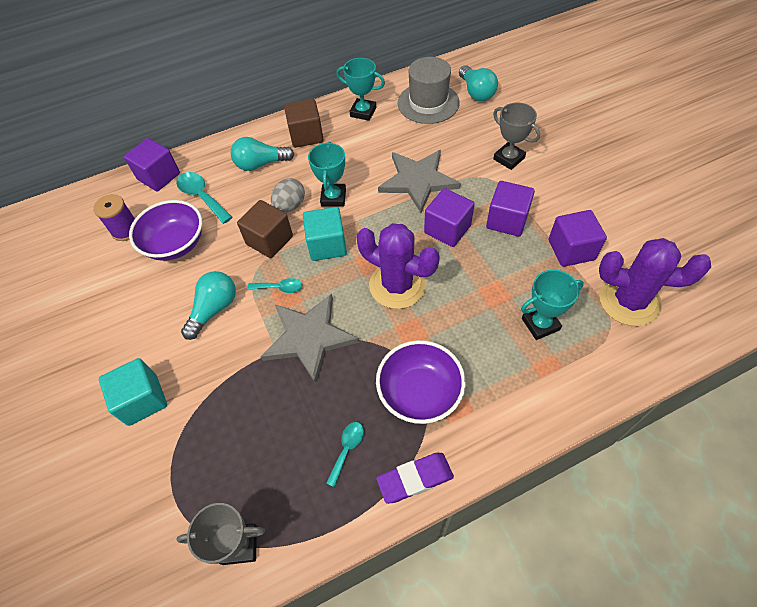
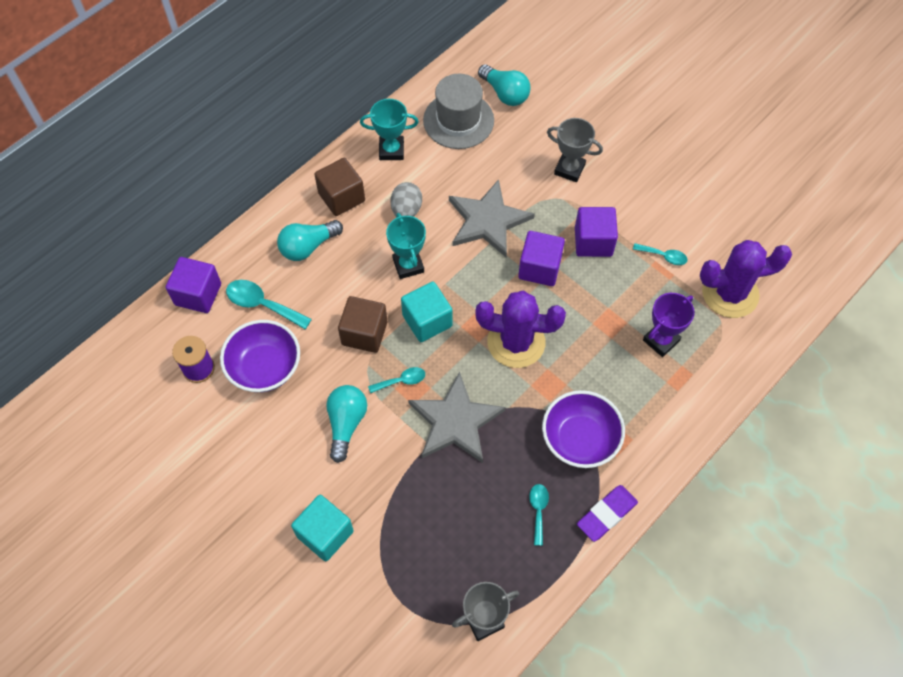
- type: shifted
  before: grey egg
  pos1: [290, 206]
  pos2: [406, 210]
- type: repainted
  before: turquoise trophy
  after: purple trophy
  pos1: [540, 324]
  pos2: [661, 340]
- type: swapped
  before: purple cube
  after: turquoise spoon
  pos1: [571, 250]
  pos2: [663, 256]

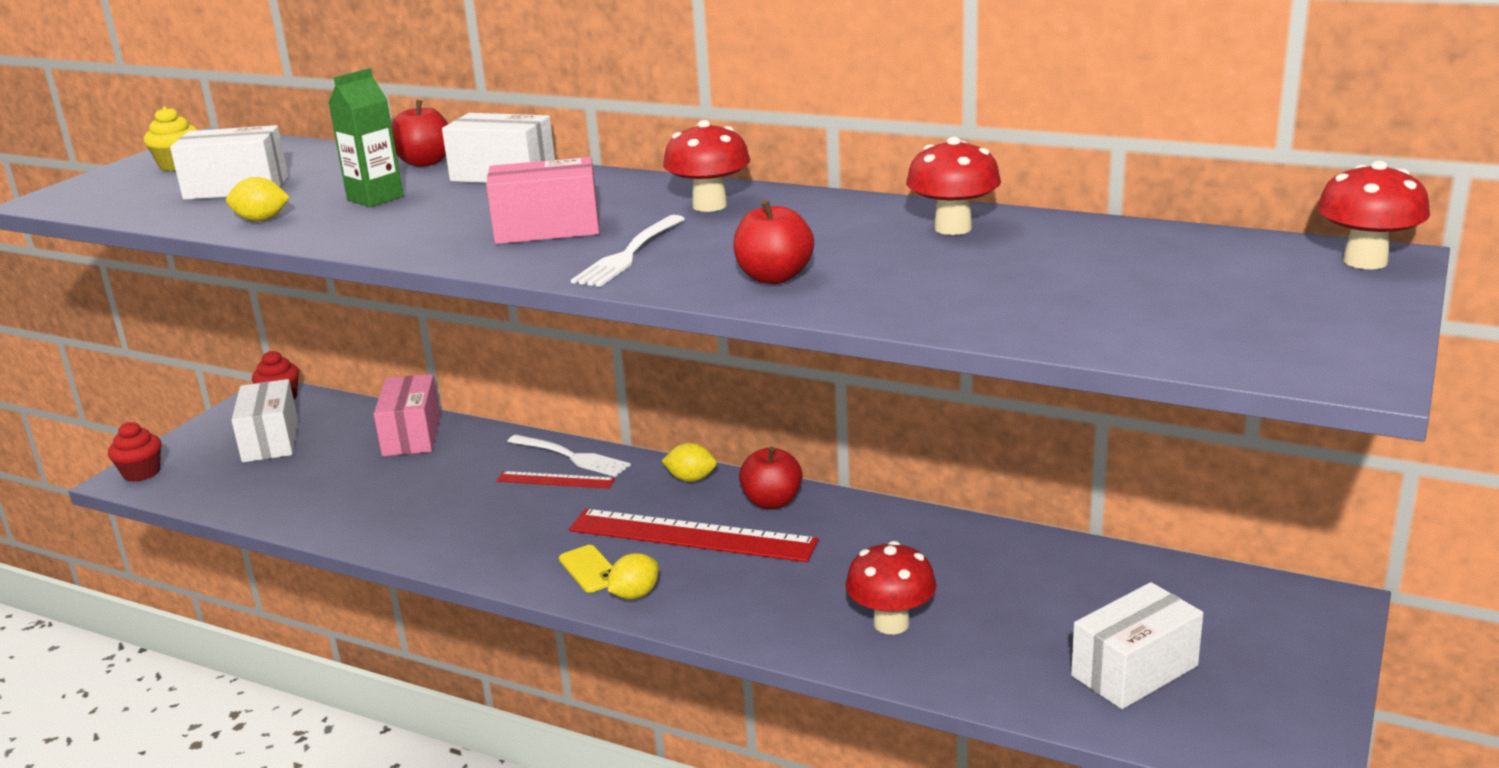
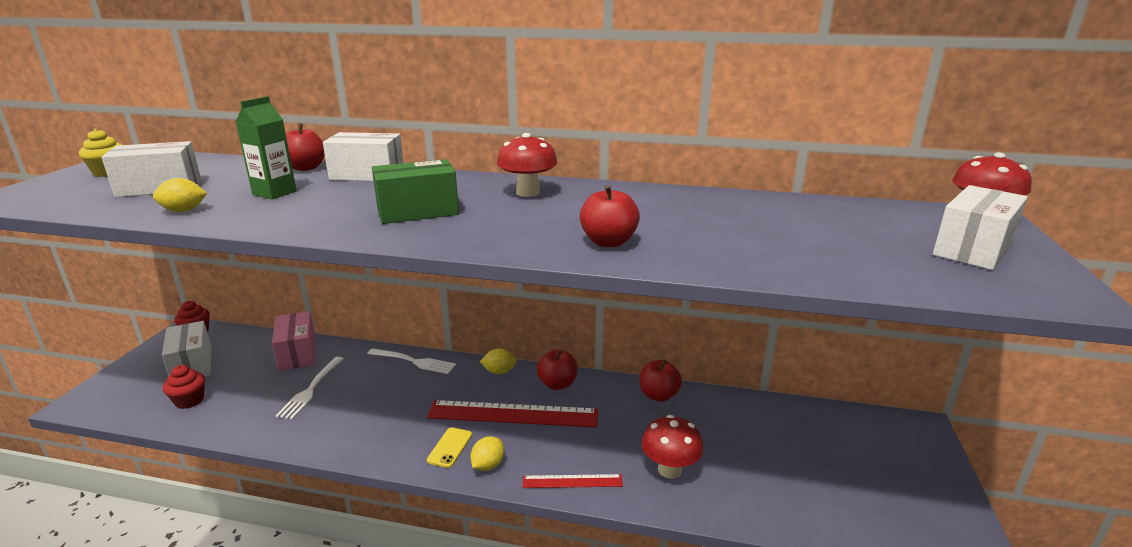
- type: shifted
  before: red cupcake
  pos1: [141, 473]
  pos2: [189, 401]
- type: repainted
  before: pink box
  after: green box
  pos1: [547, 229]
  pos2: [417, 211]
- type: shifted
  before: red ruler
  pos1: [555, 480]
  pos2: [572, 481]
- type: rotated
  before: yellow phone
  pos1: [590, 569]
  pos2: [450, 447]
  turn: 60
- type: shifted
  before: white fork
  pos1: [629, 254]
  pos2: [311, 389]
- type: gone
  before: red mushroom
  pos1: [953, 228]
- type: shifted
  before: white box
  pos1: [1134, 671]
  pos2: [973, 249]
- type: new
  after: red apple
  pos2: [658, 395]

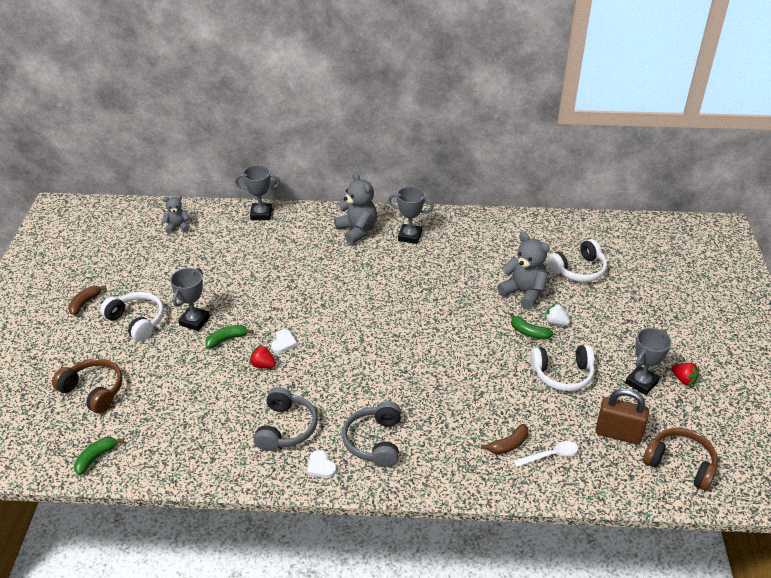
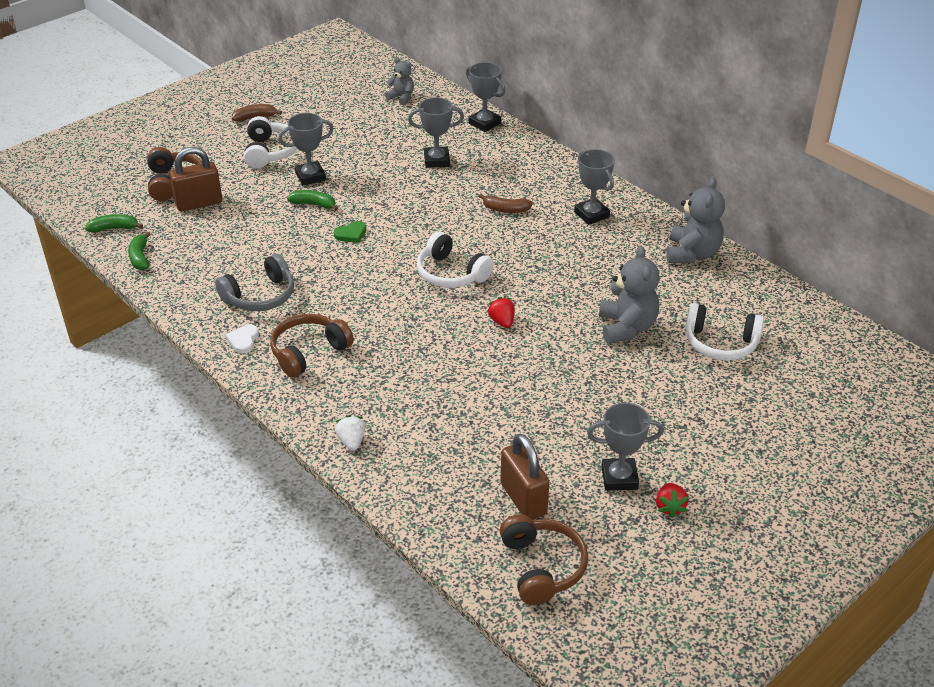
- type: shifted
  before: red strawberry
  pos1: [263, 365]
  pos2: [502, 321]
- type: repainted
  before: white heart
  after: green heart
  pos1: [283, 343]
  pos2: [351, 234]
- type: shifted
  before: grey teddy bear
  pos1: [357, 230]
  pos2: [692, 254]
- type: repainted
  before: grey headphones
  after: brown headphones
  pos1: [375, 441]
  pos2: [309, 352]
- type: shifted
  before: brown banana
  pos1: [508, 445]
  pos2: [505, 209]
- type: shifted
  before: green banana
  pos1: [529, 332]
  pos2: [140, 257]
- type: gone
  before: white spoon
  pos1: [550, 455]
- type: shifted
  before: white headphones
  pos1: [562, 374]
  pos2: [451, 273]
- type: shifted
  before: white strawberry
  pos1: [555, 322]
  pos2: [351, 441]
- type: new
  after: brown padlock
  pos2: [199, 203]
- type: new
  after: grey trophy
  pos2: [436, 160]

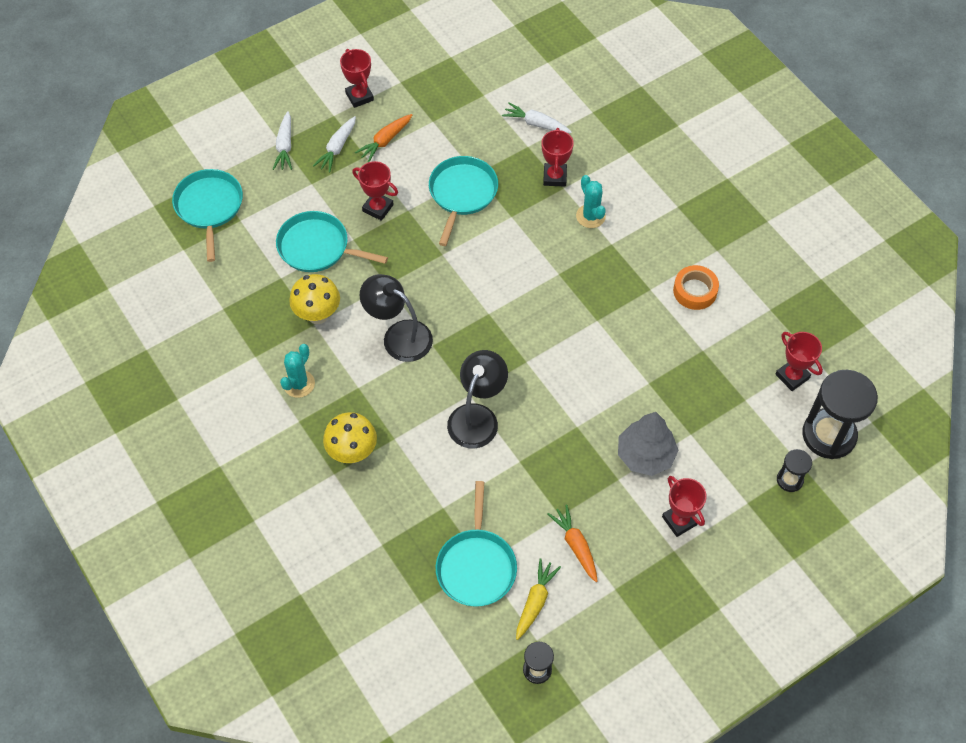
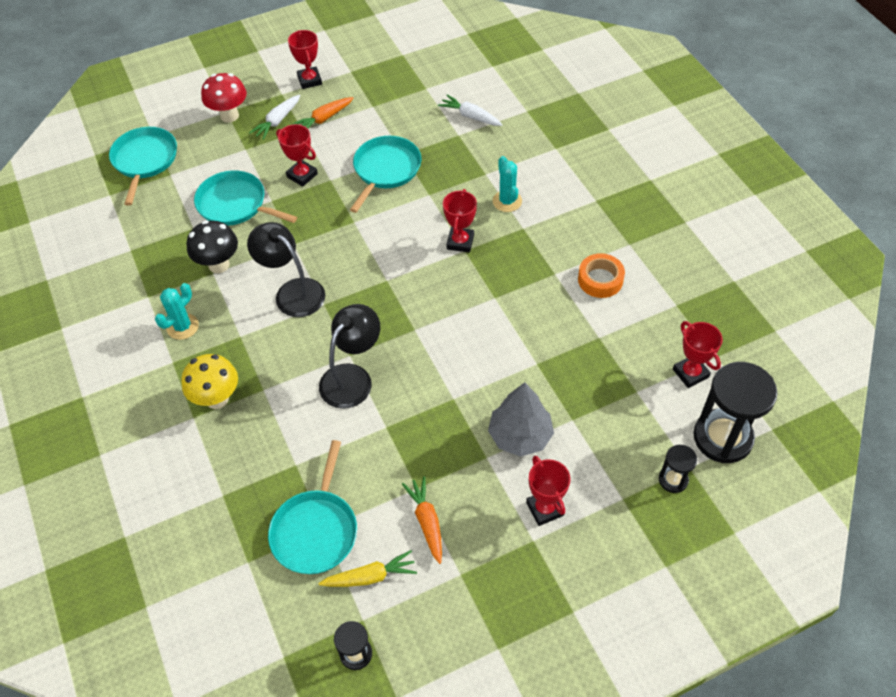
- type: swapped
  before: white carrot
  after: red mushroom
  pos1: [285, 146]
  pos2: [229, 116]
- type: repainted
  before: yellow mushroom
  after: black mushroom
  pos1: [318, 315]
  pos2: [219, 265]
- type: rotated
  before: yellow carrot
  pos1: [535, 601]
  pos2: [370, 576]
  turn: 45
- type: shifted
  before: red trophy
  pos1: [555, 177]
  pos2: [460, 242]

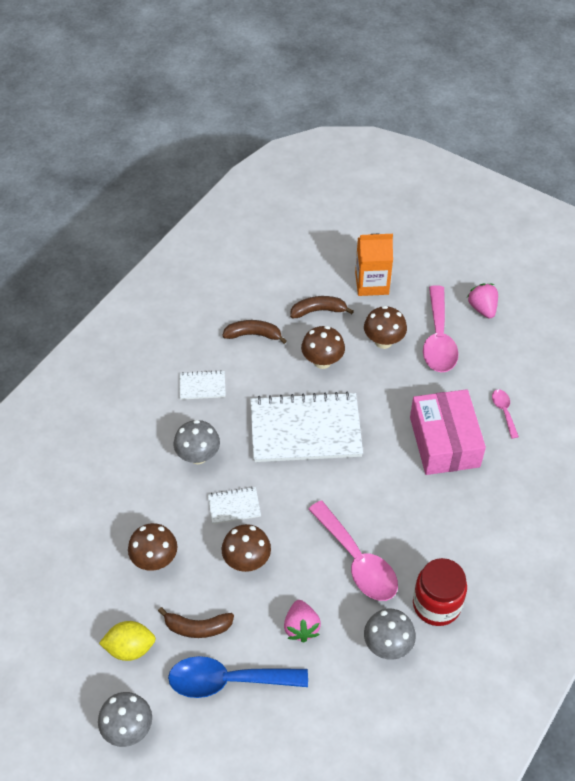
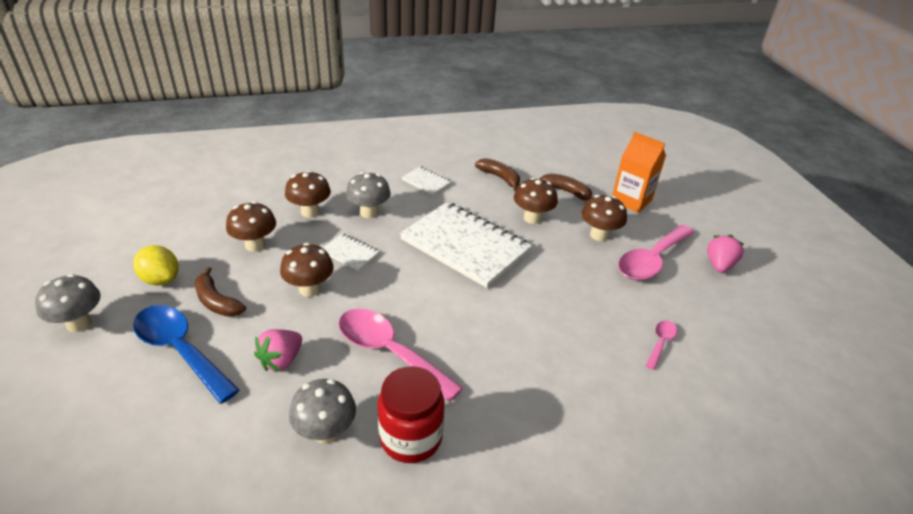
- type: rotated
  before: pink spoon
  pos1: [357, 561]
  pos2: [388, 352]
  turn: 120
- type: gone
  before: pink box
  pos1: [444, 442]
- type: new
  after: brown mushroom
  pos2: [310, 212]

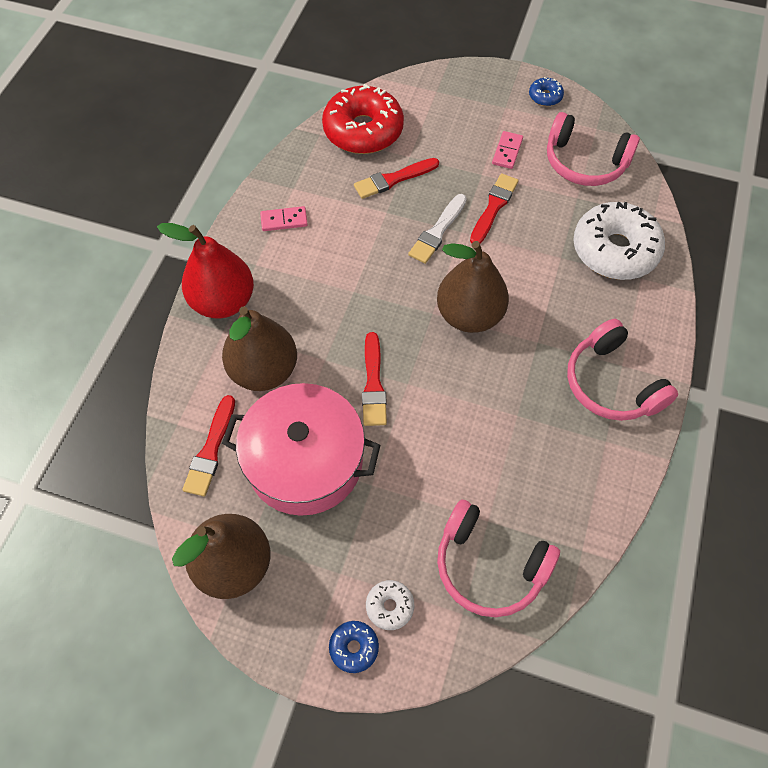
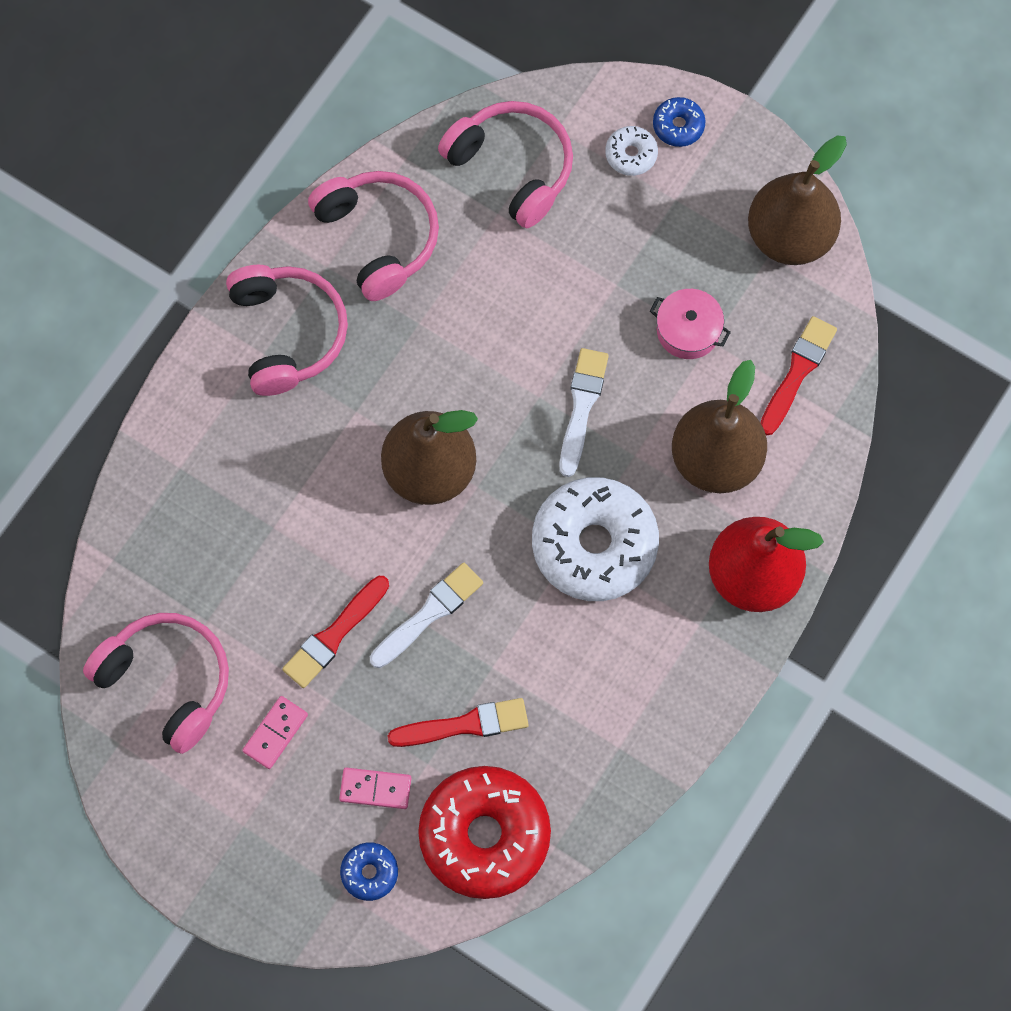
- type: scaled
  before: pink pot
  pos1: [305, 461]
  pos2: [688, 330]
  scale: 0.45
- type: shifted
  before: pink domino
  pos1: [284, 220]
  pos2: [375, 789]
- type: repainted
  before: red brush
  after: white brush
  pos1: [373, 384]
  pos2: [582, 407]
- type: shifted
  before: blue donut
  pos1: [545, 96]
  pos2: [369, 873]
- type: shifted
  before: white donut
  pos1: [615, 250]
  pos2: [594, 545]
- type: new
  after: pink headphones
  pos2: [378, 238]

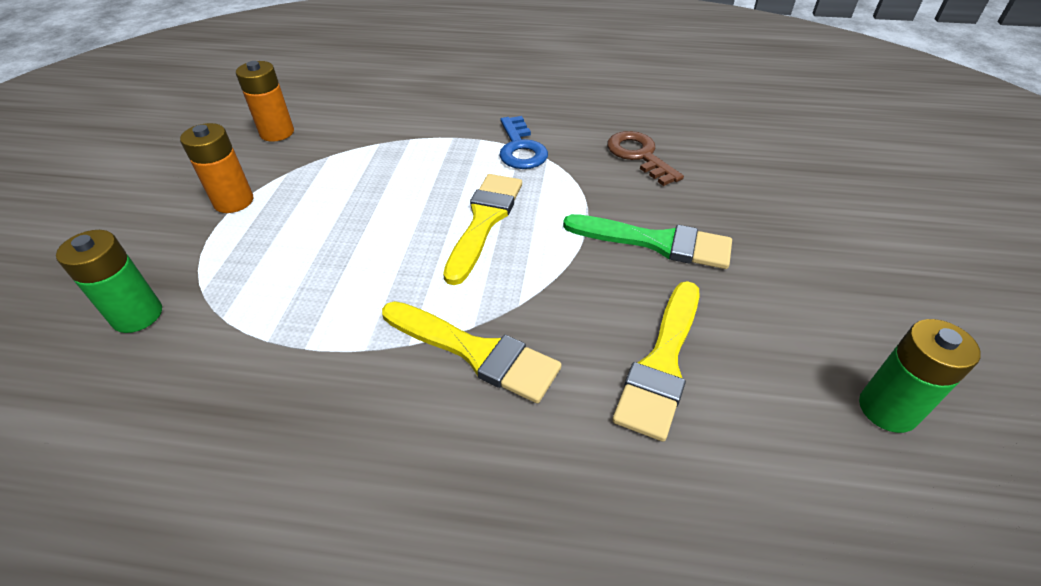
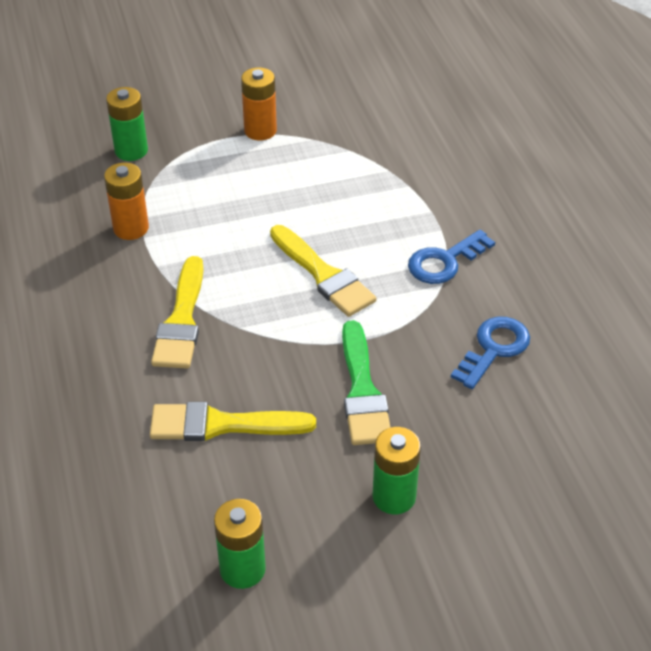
- type: shifted
  before: orange battery
  pos1: [277, 133]
  pos2: [131, 228]
- type: rotated
  before: yellow brush
  pos1: [484, 221]
  pos2: [323, 275]
  turn: 60
- type: repainted
  before: brown key
  after: blue key
  pos1: [639, 155]
  pos2: [494, 349]
- type: new
  after: green battery
  pos2: [394, 497]

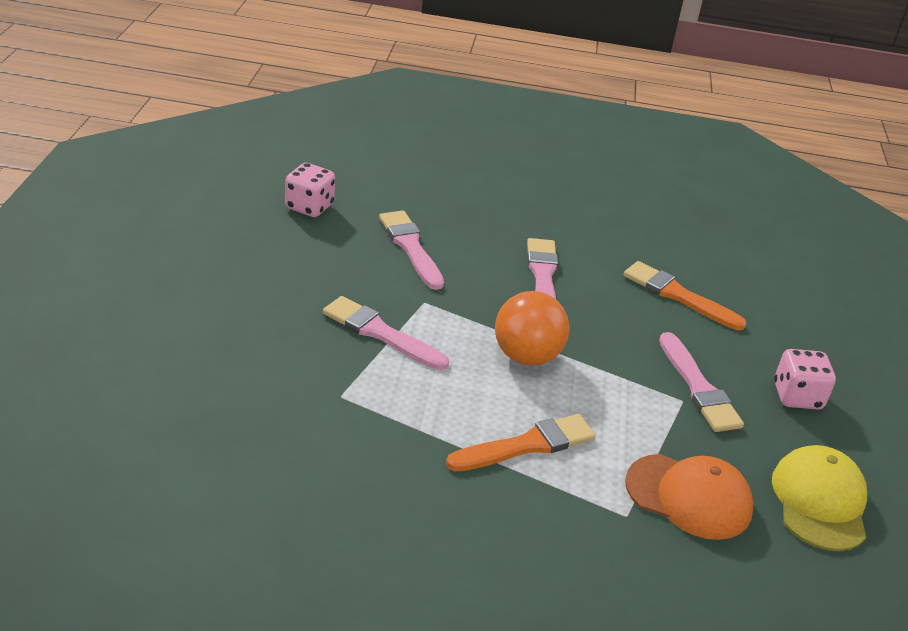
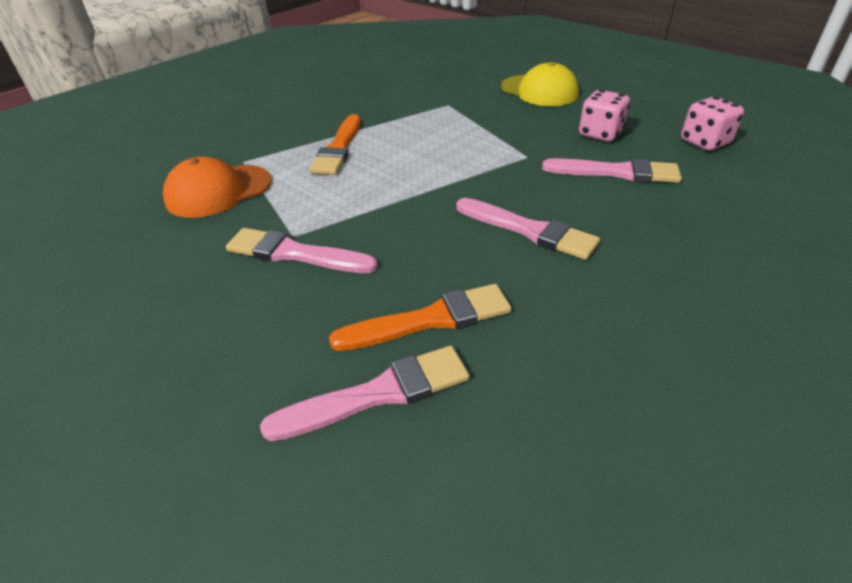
- type: shifted
  before: pink brush
  pos1: [381, 333]
  pos2: [378, 394]
- type: gone
  before: orange ball
  pos1: [526, 356]
- type: shifted
  before: yellow cap
  pos1: [819, 501]
  pos2: [539, 91]
- type: shifted
  before: pink dice
  pos1: [797, 396]
  pos2: [600, 134]

